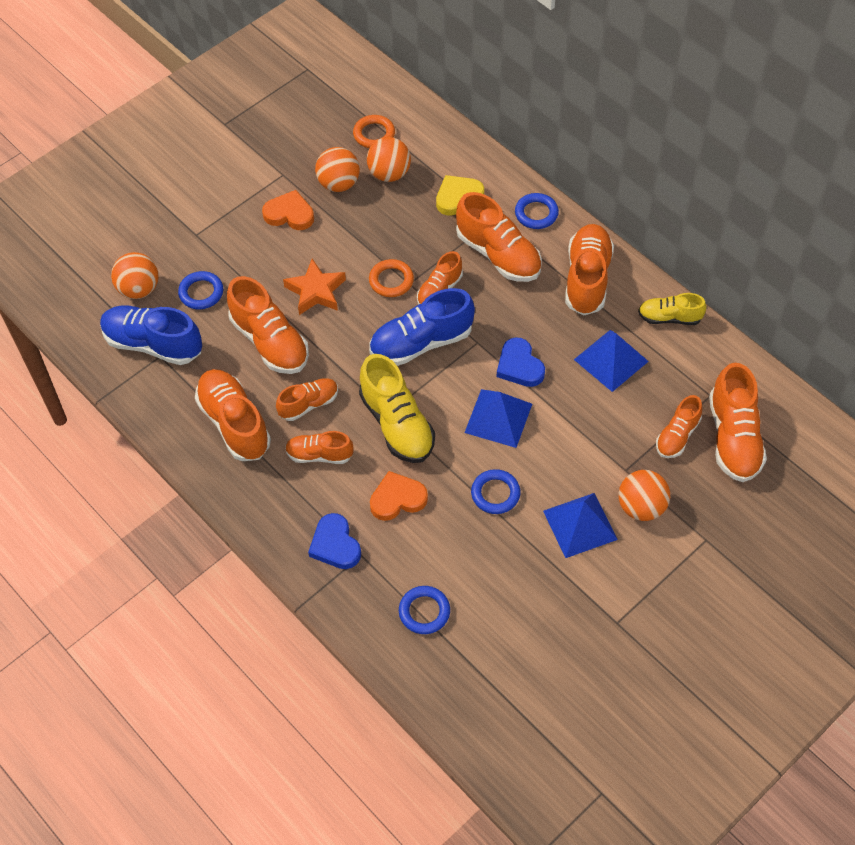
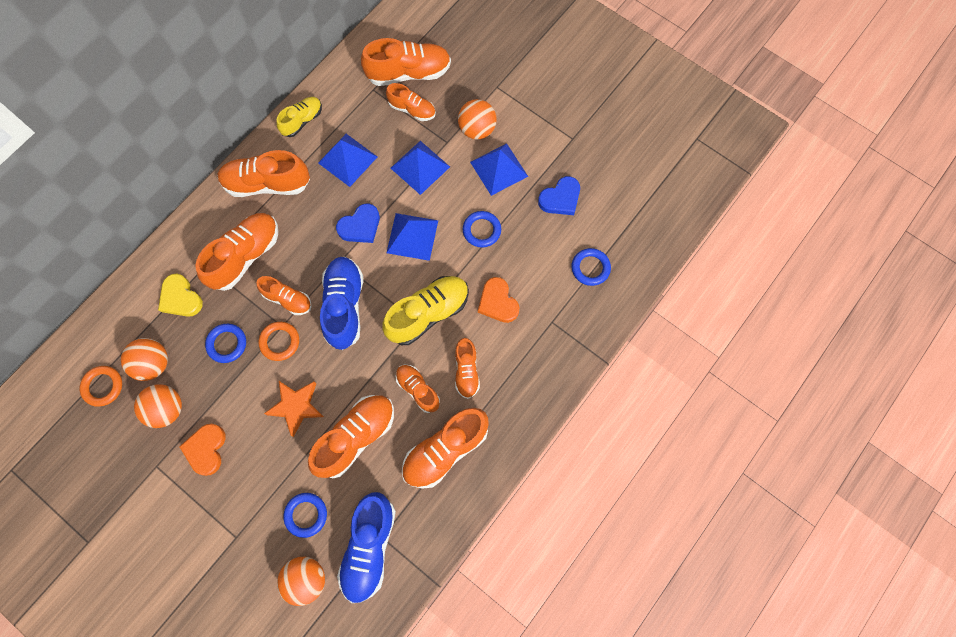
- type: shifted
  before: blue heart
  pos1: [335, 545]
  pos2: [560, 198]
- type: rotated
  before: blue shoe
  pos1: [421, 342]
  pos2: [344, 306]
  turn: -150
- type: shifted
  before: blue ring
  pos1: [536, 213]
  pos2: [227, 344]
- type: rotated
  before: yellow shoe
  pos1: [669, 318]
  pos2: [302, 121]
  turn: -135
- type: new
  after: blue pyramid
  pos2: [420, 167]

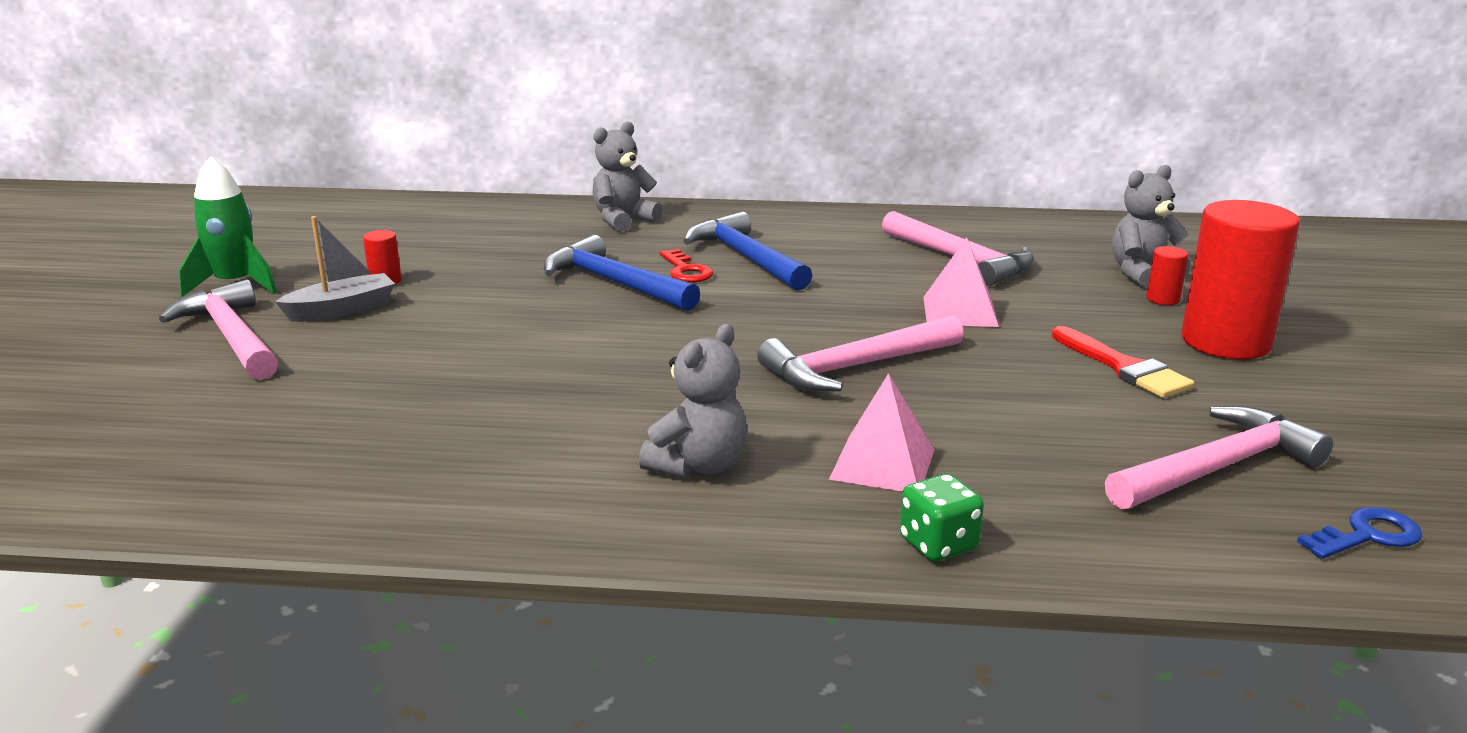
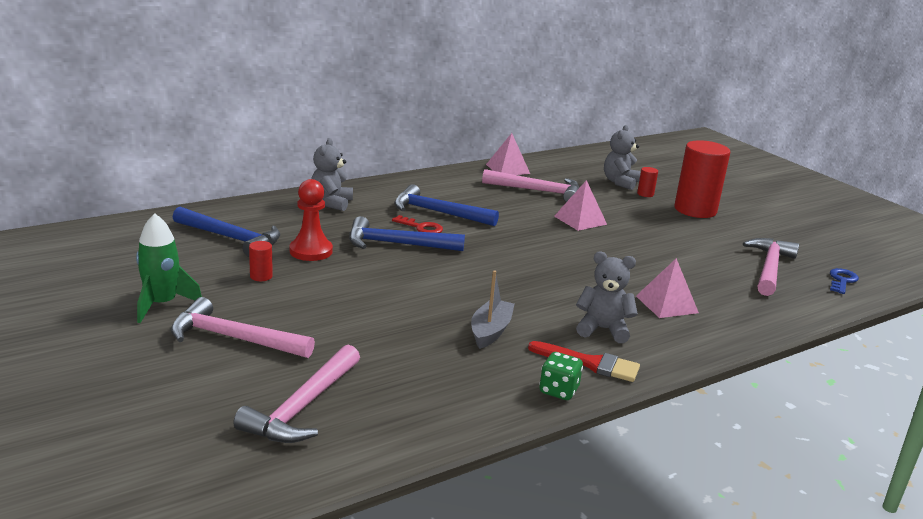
- type: shifted
  before: grey boat
  pos1: [342, 310]
  pos2: [490, 331]
- type: rotated
  before: grey teddy bear
  pos1: [698, 466]
  pos2: [603, 329]
  turn: -75
- type: shifted
  before: pink hammer
  pos1: [856, 367]
  pos2: [303, 407]
- type: shifted
  before: green dice
  pos1: [938, 544]
  pos2: [558, 391]
- type: shifted
  before: red brush
  pos1: [1123, 367]
  pos2: [590, 363]
- type: new
  after: blue hammer
  pos2: [231, 238]
- type: new
  after: red pawn
  pos2: [311, 251]
- type: new
  after: pink pyramid
  pos2: [507, 169]

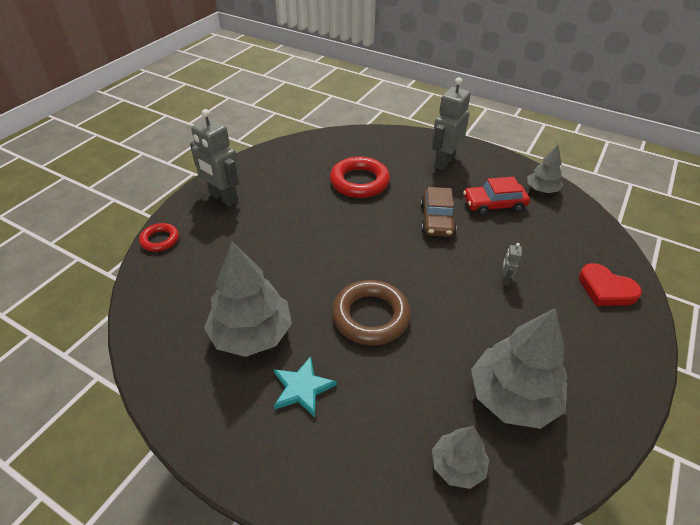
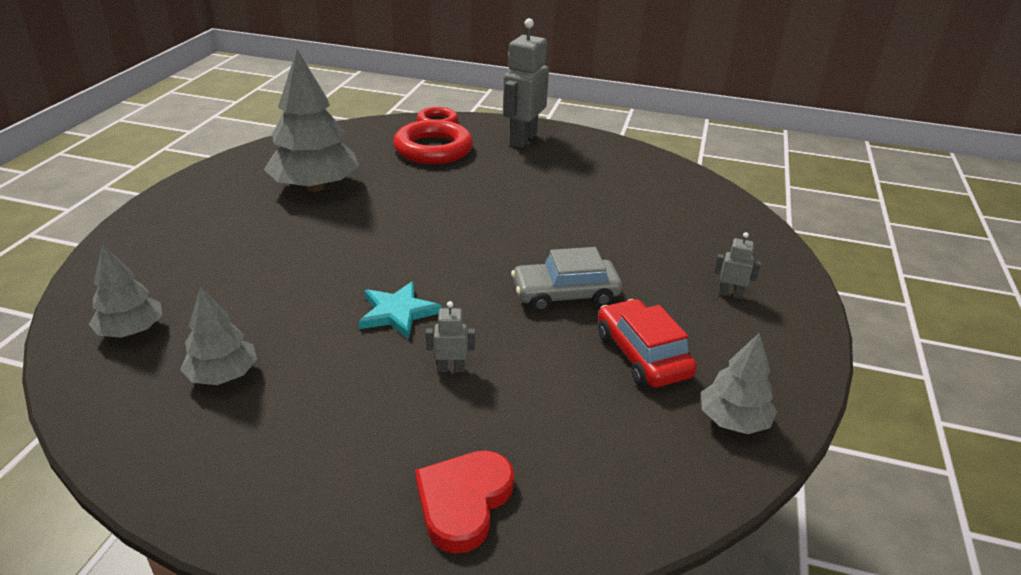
- type: shifted
  before: turquoise star
  pos1: [302, 388]
  pos2: [397, 312]
- type: shifted
  before: red ring
  pos1: [359, 182]
  pos2: [433, 149]
- type: gone
  before: brown ring
  pos1: [371, 316]
- type: repainted
  before: brown car
  after: grey car
  pos1: [437, 220]
  pos2: [565, 294]
- type: scaled
  before: grey robot
  pos1: [444, 162]
  pos2: [730, 294]
  scale: 0.44
- type: scaled
  before: grey tree
  pos1: [512, 397]
  pos2: [223, 375]
  scale: 0.55

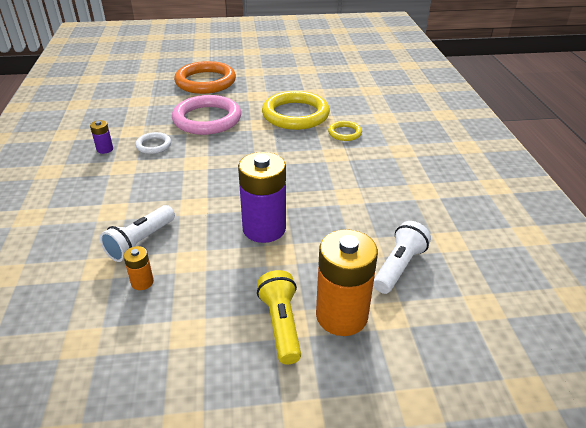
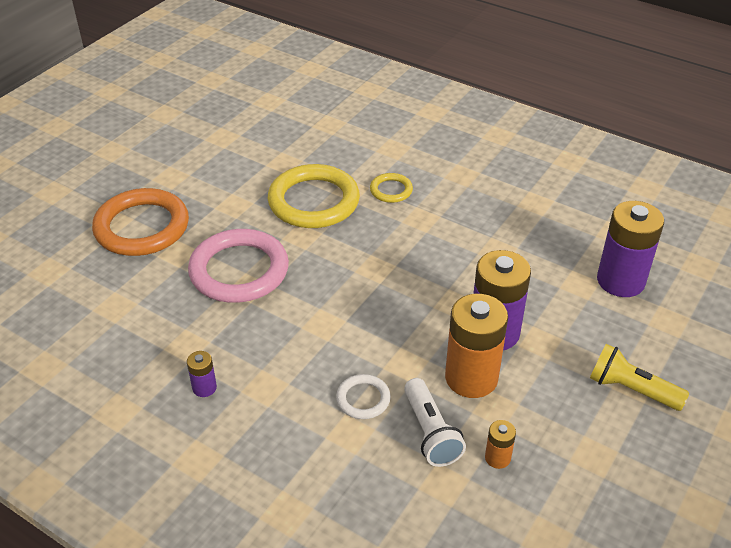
- type: shifted
  before: white ring
  pos1: [153, 145]
  pos2: [363, 399]
- type: shifted
  before: orange battery
  pos1: [341, 316]
  pos2: [471, 378]
- type: swapped
  before: white flashlight
  after: purple battery
  pos1: [398, 267]
  pos2: [620, 281]

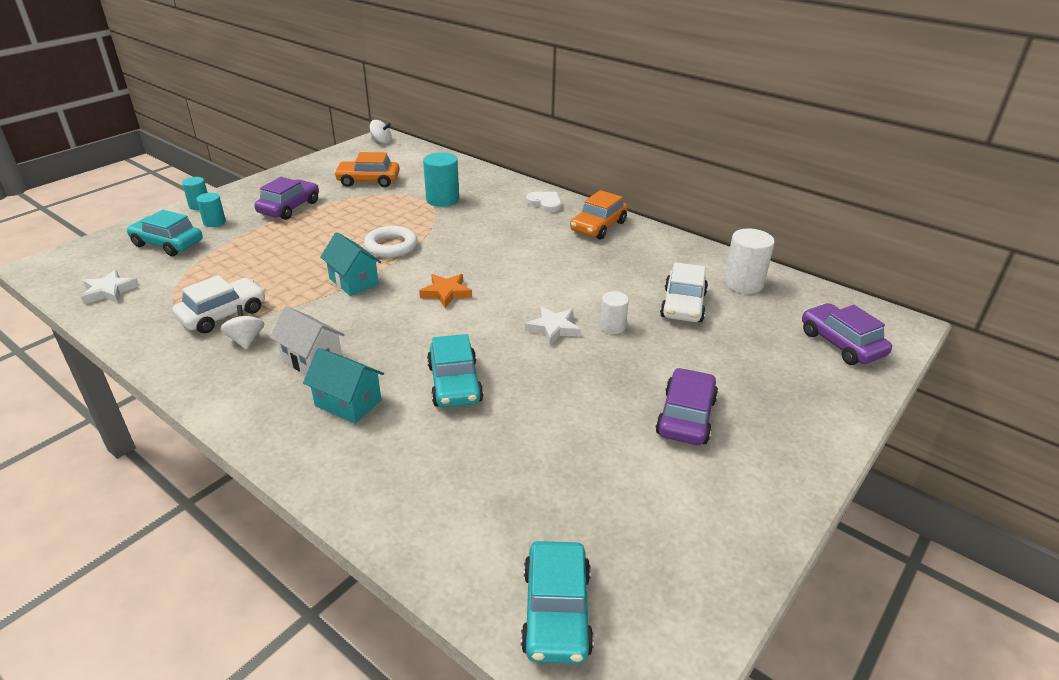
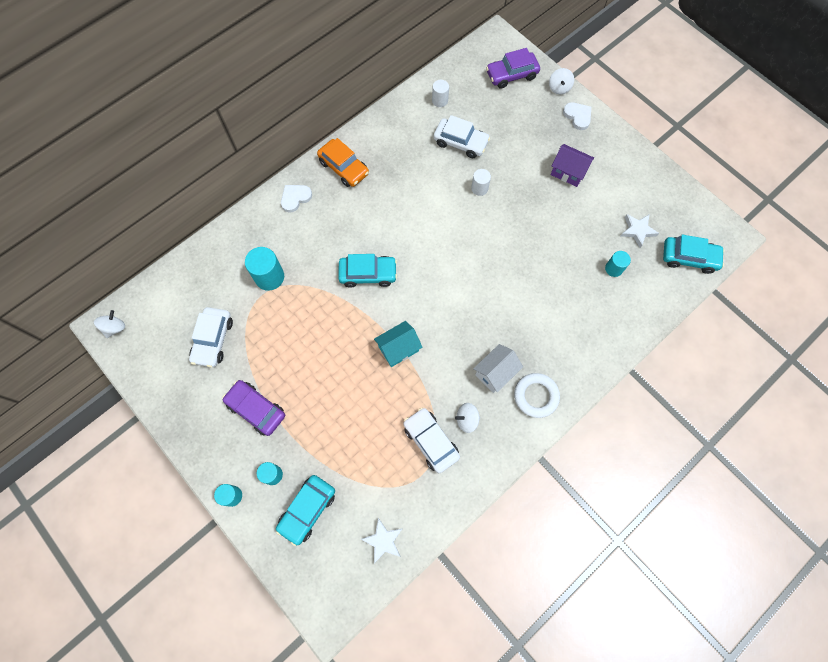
- type: gone
  before: turquoise house
  pos1: [348, 403]
- type: repainted
  before: orange car
  after: white car
  pos1: [368, 181]
  pos2: [213, 340]
- type: shifted
  before: white ring
  pos1: [391, 246]
  pos2: [536, 396]
- type: gone
  before: orange star
  pos1: [446, 293]
- type: shifted
  before: turquoise car
  pos1: [454, 383]
  pos2: [368, 274]
- type: shifted
  before: white star
  pos1: [553, 328]
  pos2: [637, 230]
- type: swapped
  before: purple car
  after: purple house
  pos1: [686, 416]
  pos2: [568, 172]
- type: scaled
  before: white cylinder
  pos1: [743, 283]
  pos2: [440, 100]
  scale: 0.6
- type: new
  after: white spinning top
  pos2: [559, 88]
- type: new
  after: white heart
  pos2: [578, 116]
- type: new
  after: turquoise cylinder
  pos2: [613, 269]

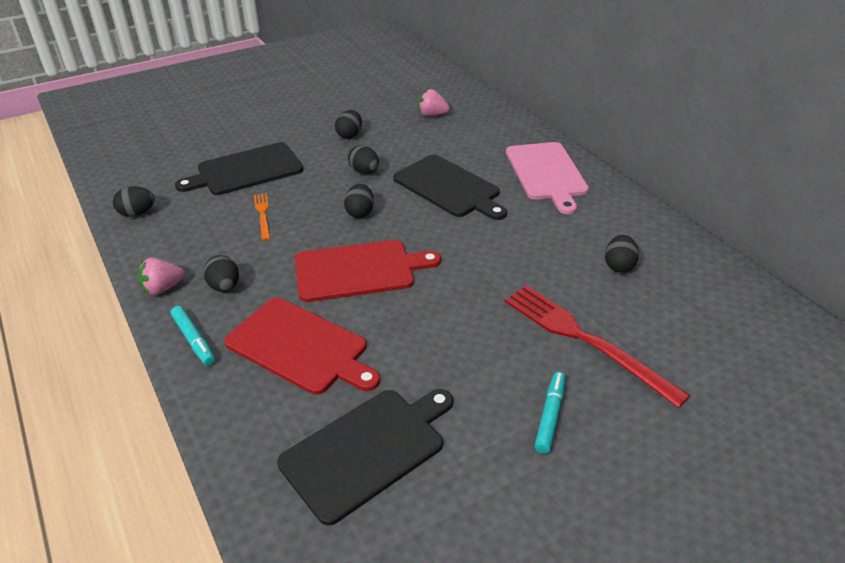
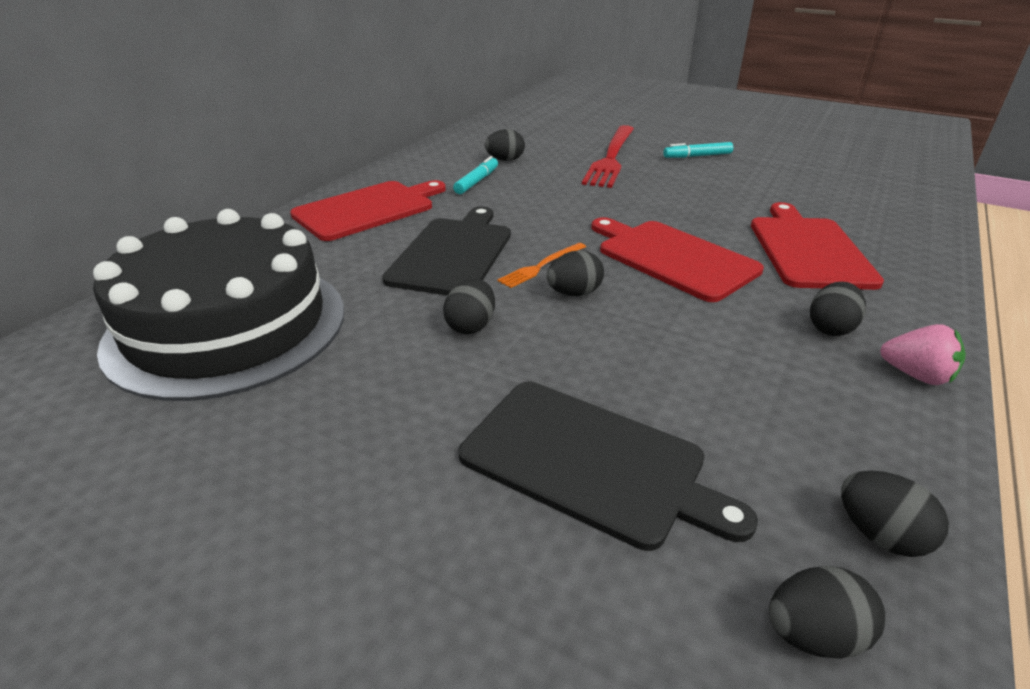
- type: shifted
  before: turquoise marker
  pos1: [194, 340]
  pos2: [477, 181]
- type: shifted
  before: orange fork
  pos1: [262, 214]
  pos2: [541, 266]
- type: gone
  before: black cutting board
  pos1: [367, 450]
- type: shifted
  before: black egg
  pos1: [349, 135]
  pos2: [813, 635]
- type: swapped
  before: pink strawberry
  after: black cake
  pos1: [432, 115]
  pos2: [227, 326]
- type: repainted
  before: pink cutting board
  after: red cutting board
  pos1: [546, 173]
  pos2: [368, 209]

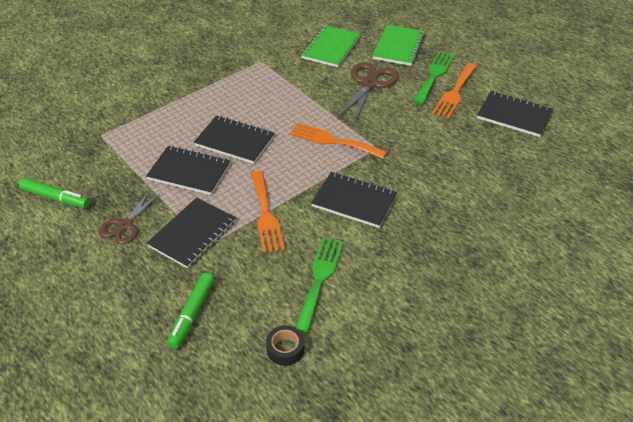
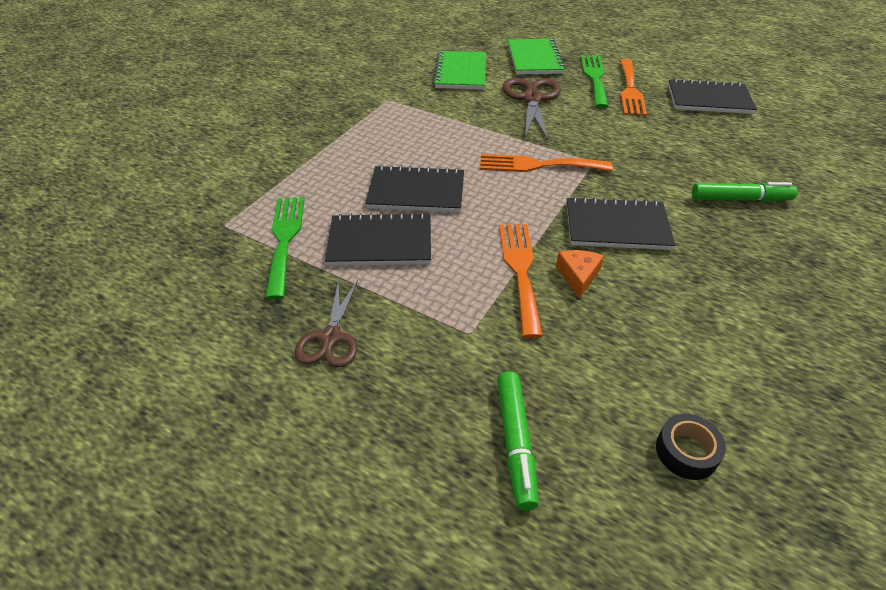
- type: shifted
  before: green marker
  pos1: [56, 198]
  pos2: [740, 199]
- type: gone
  before: black notebook
  pos1: [192, 234]
- type: rotated
  before: orange fork
  pos1: [266, 215]
  pos2: [520, 271]
  turn: -150
- type: shifted
  before: green fork
  pos1: [319, 279]
  pos2: [285, 239]
- type: new
  after: orange cheese
  pos2: [578, 276]

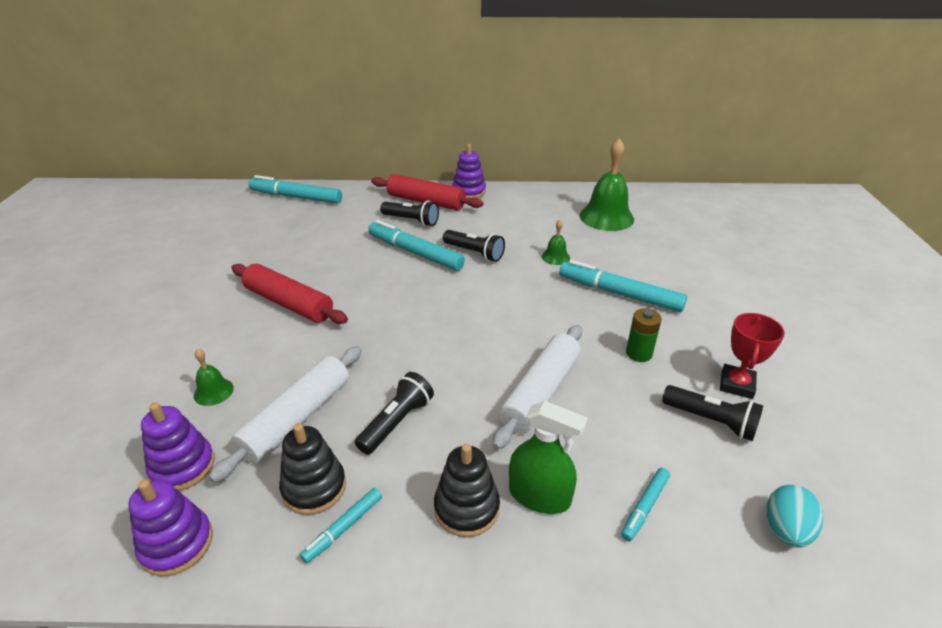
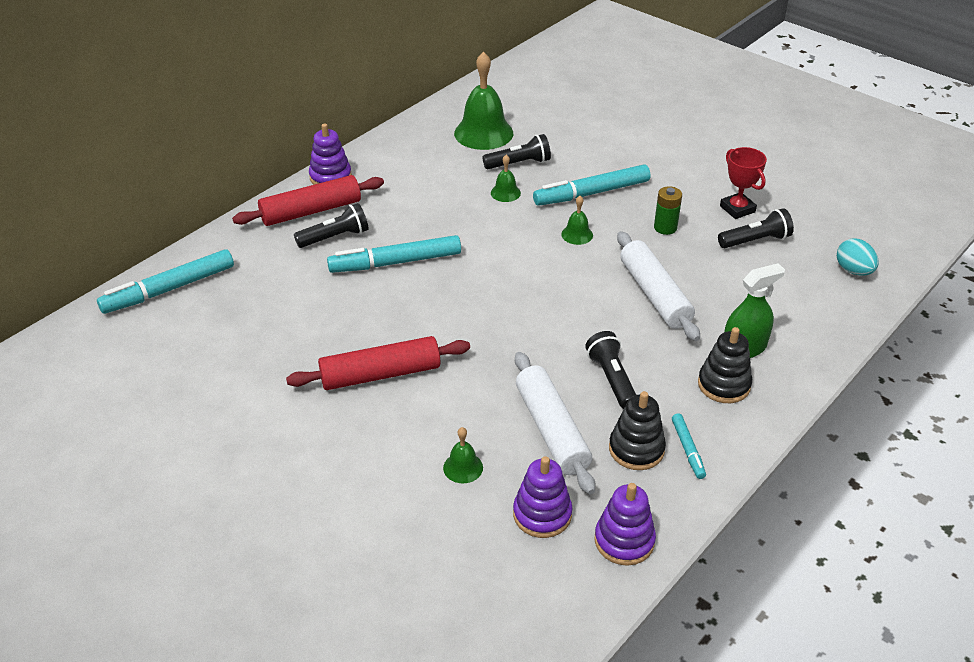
- type: shifted
  before: black flashlight
  pos1: [474, 253]
  pos2: [519, 163]
- type: gone
  before: turquoise marker
  pos1: [645, 507]
- type: new
  after: green bell
  pos2: [577, 234]

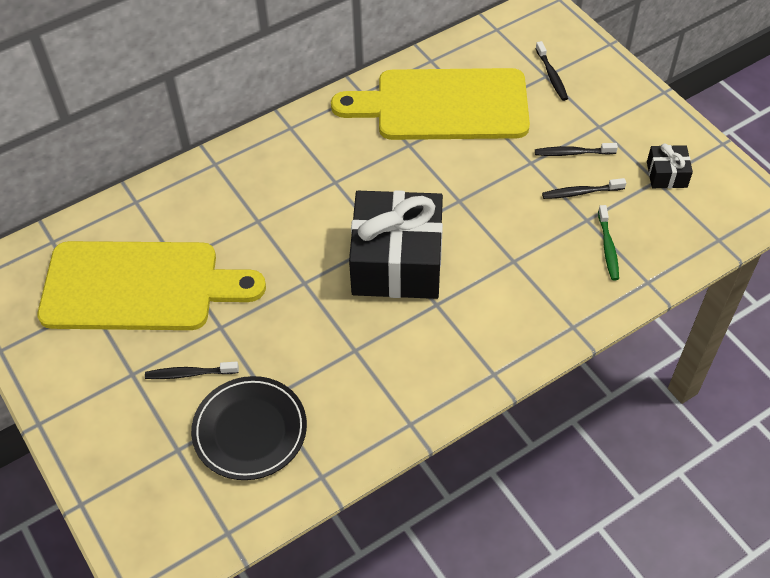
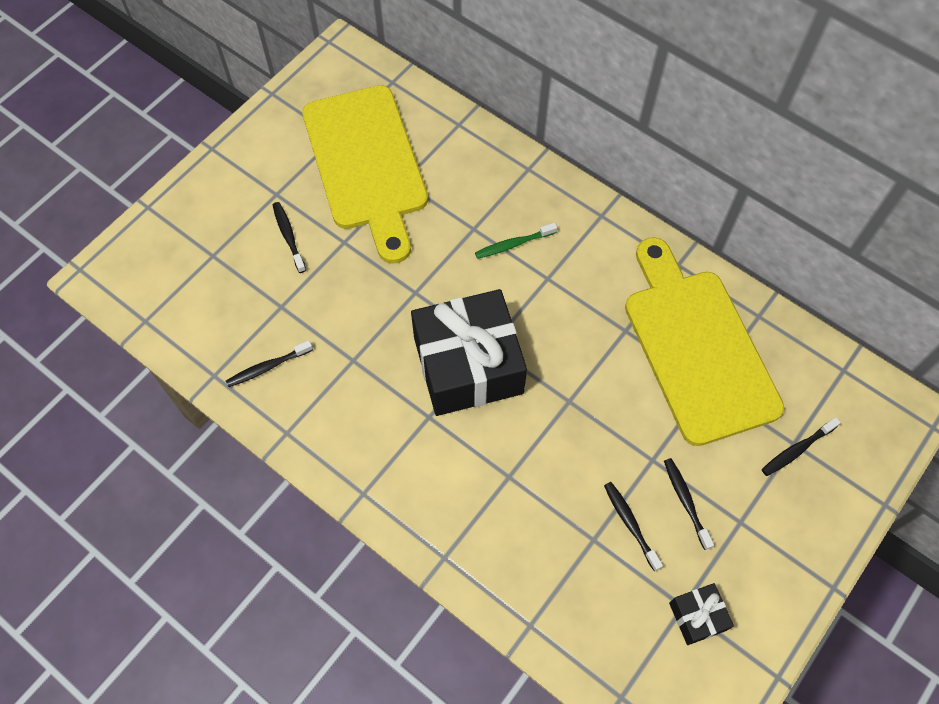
- type: gone
  before: black plate
  pos1: [250, 430]
- type: shifted
  before: green toothbrush
  pos1: [608, 247]
  pos2: [513, 244]
- type: new
  after: black toothbrush
  pos2: [267, 367]

